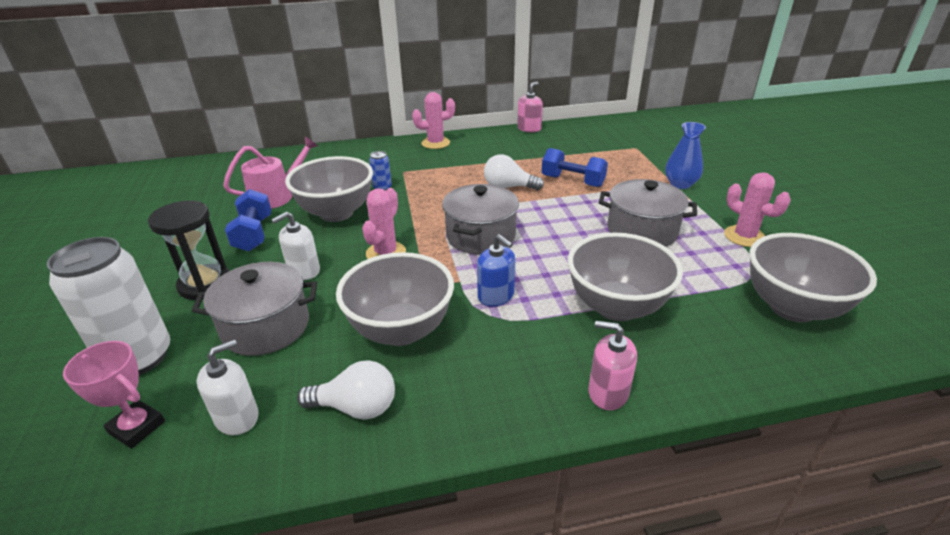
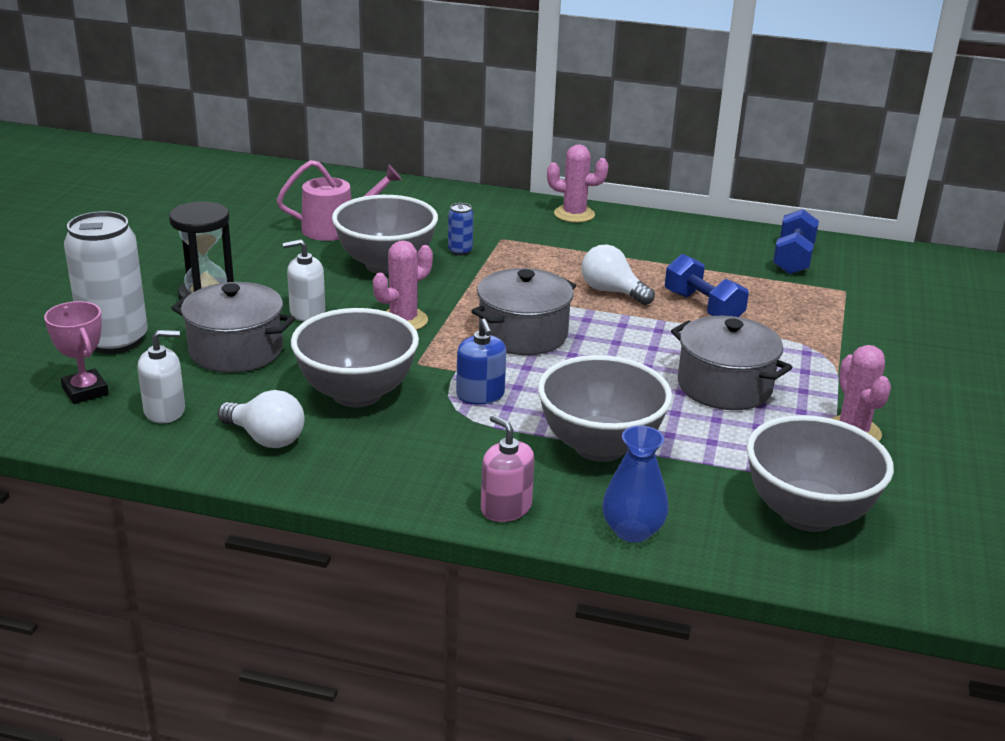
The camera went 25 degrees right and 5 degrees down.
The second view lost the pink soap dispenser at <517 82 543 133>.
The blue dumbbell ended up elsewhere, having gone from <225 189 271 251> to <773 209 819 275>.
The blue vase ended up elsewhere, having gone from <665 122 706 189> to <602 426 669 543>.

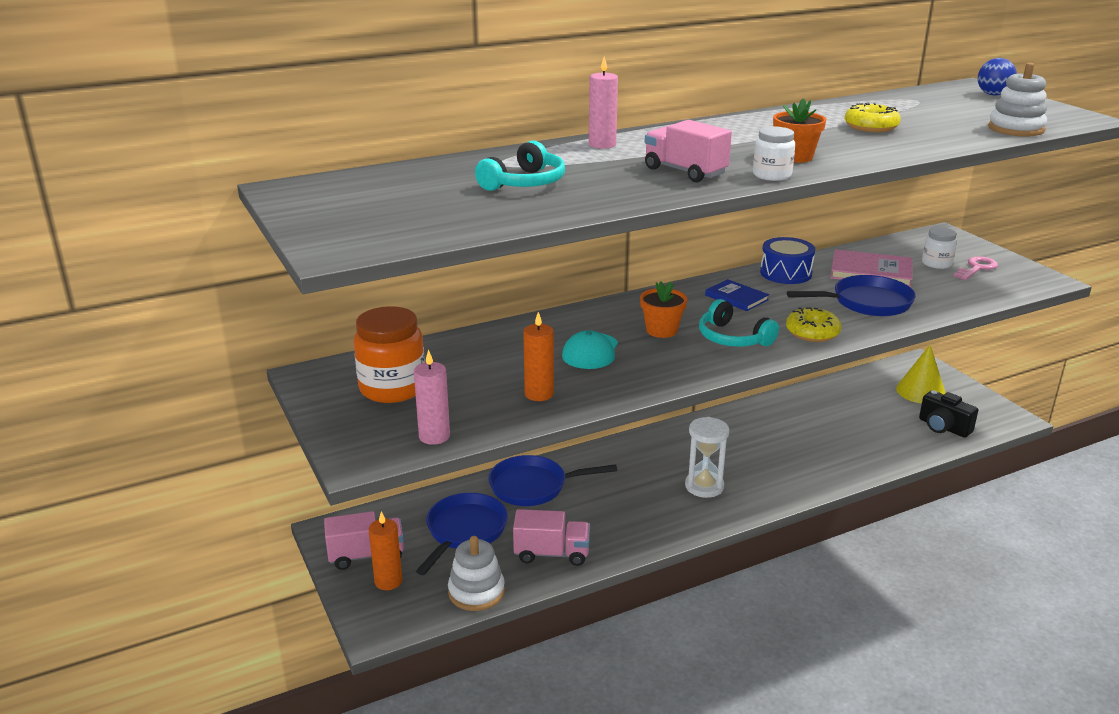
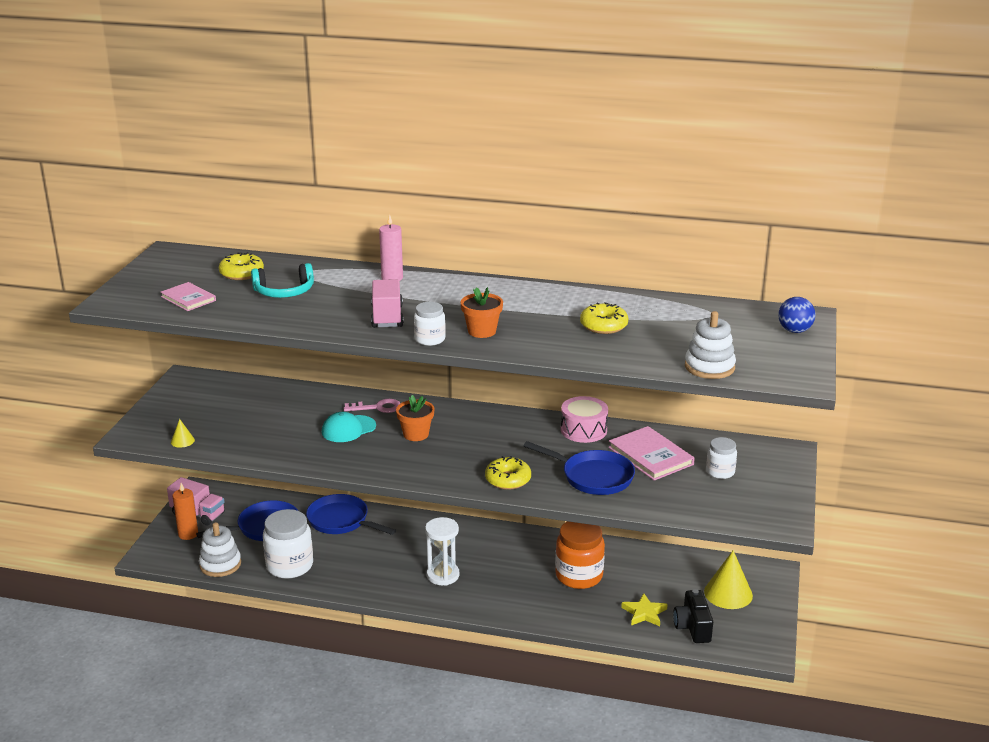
The camera went 40 degrees right and 0 degrees up.
The second view lost the orange candle at <523 312 554 401>.
The second view lost the turquoise headphones at <699 299 779 347>.
The second view lost the blue book at <705 279 769 311>.
The second view gained the pink book at <160 282 216 311>.
The second view gained the yellow donut at <219 252 264 280>.
The second view gained the yellow star at <621 593 668 626>.
The orange jar ended up elsewhere, having gone from <354 306 425 403> to <555 521 605 589>.
The pink key ended up elsewhere, having gone from <953 256 998 280> to <344 399 400 413>.
Where the pink candle stood at <414 349 450 445>, the yellow cone came to stand at <171 419 195 448>.
Where the pink truck stood at <513 509 590 566>, the white jar came to stand at <263 509 313 579>.
What was the blue drum at <760 237 815 284> turned into the pink drum at <561 396 608 443>.

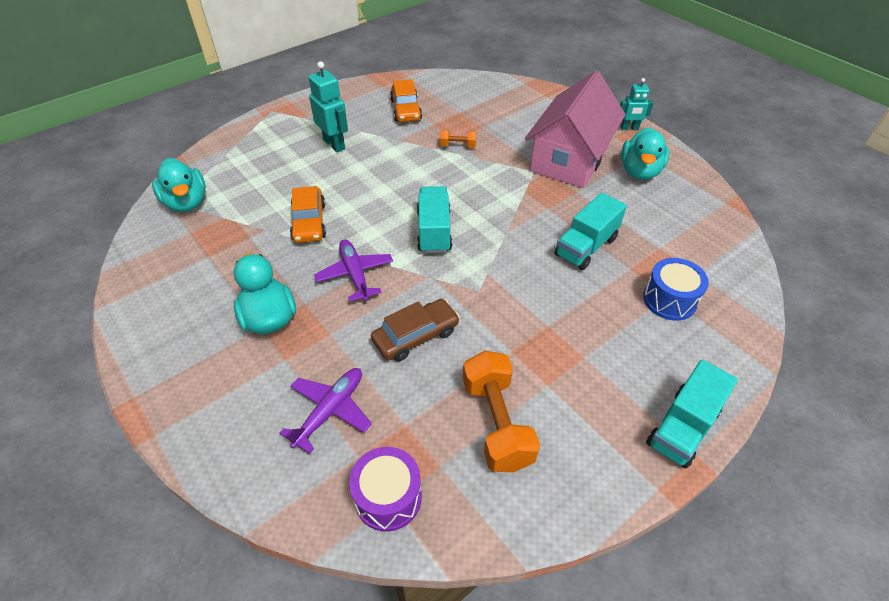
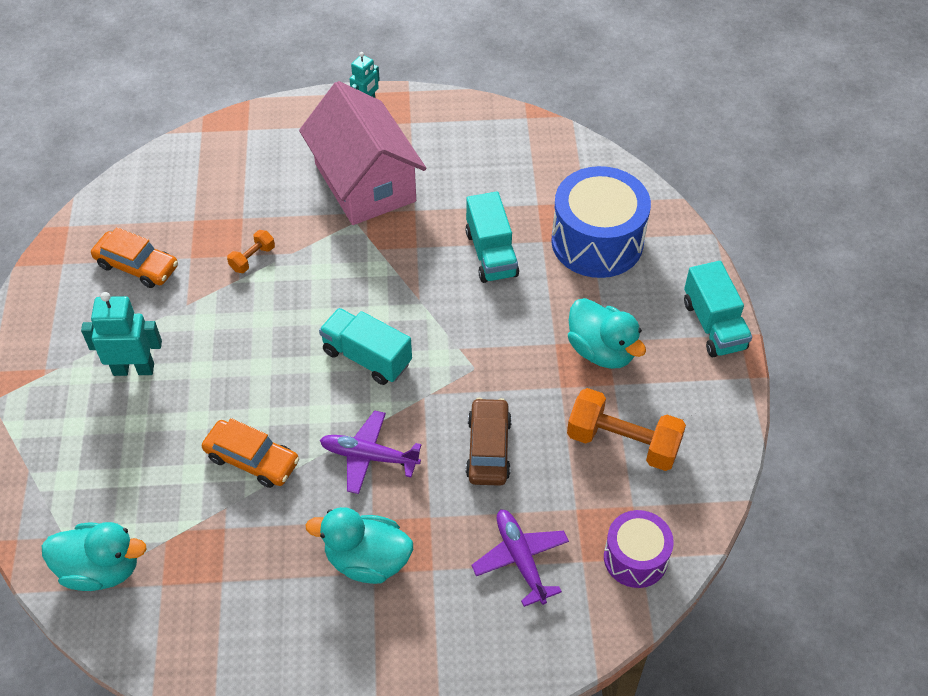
The camera went 55 degrees left and 5 degrees up.
The turquoise duck ended up elsewhere, having gone from <621 127 669 180> to <568 298 646 369>.
The size of the blue drum at <643 258 709 321> changed by a factor of 1.71.

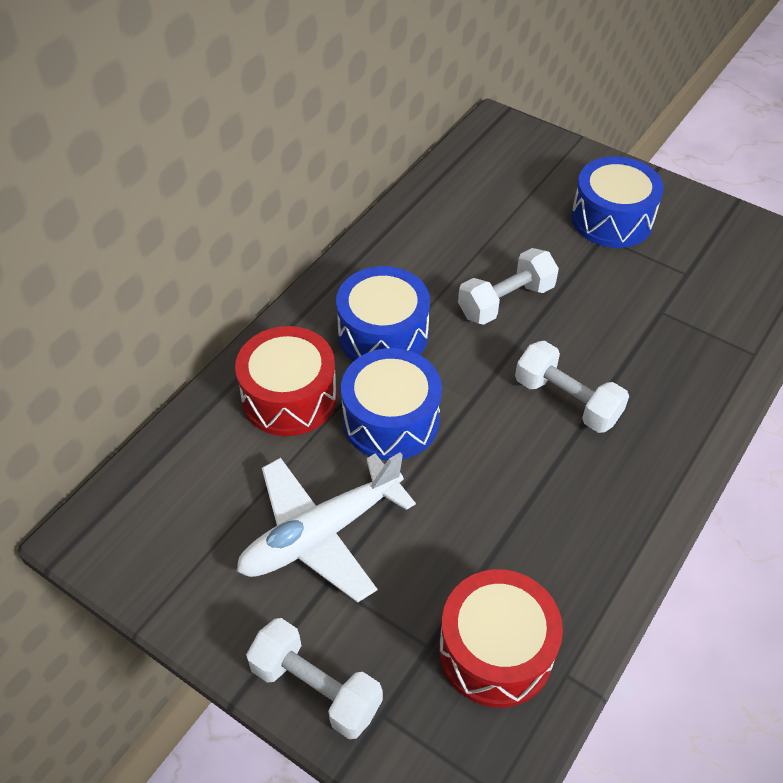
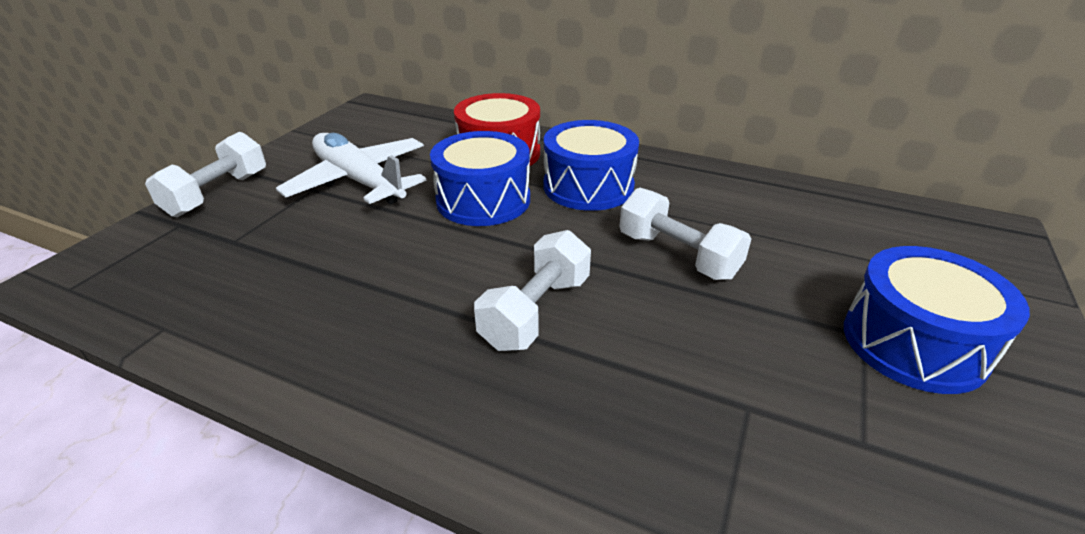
The camera went 80 degrees right and 15 degrees down.
The second view lost the red drum at <439 569 563 708>.

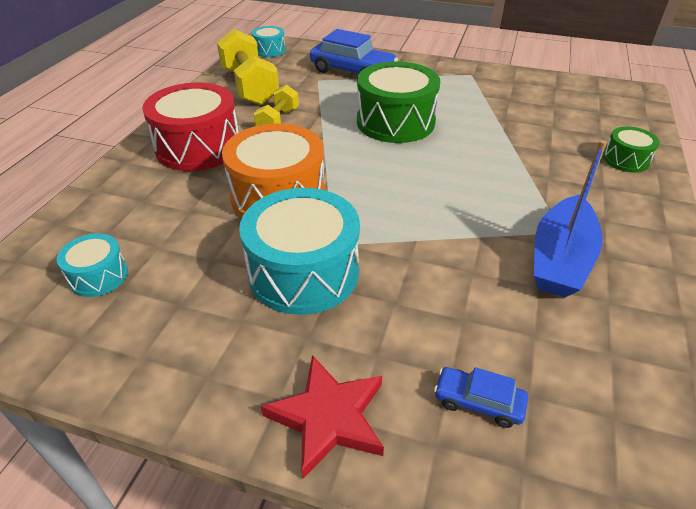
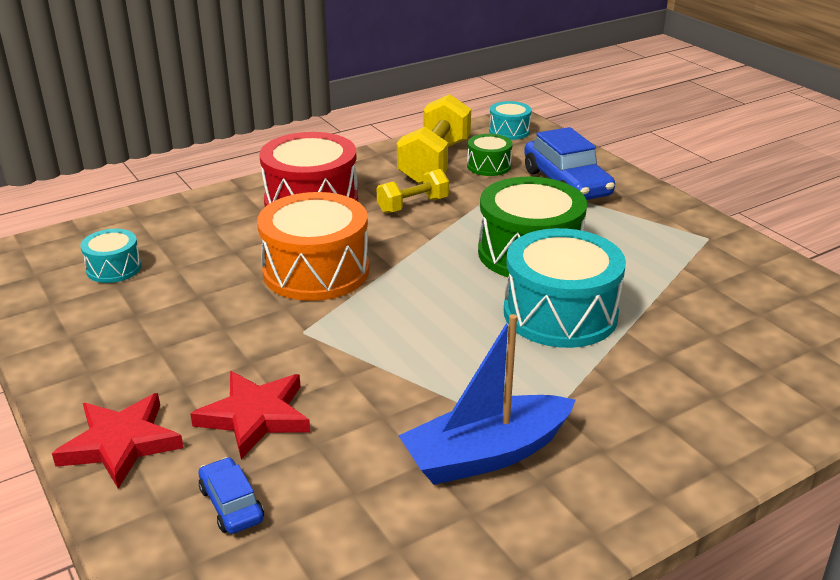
The camera went 40 degrees right and 10 degrees down.
The second view gained the red star at <190 371 310 459>.
The turquoise drum ended up elsewhere, having gone from <239 188 360 315> to <504 228 626 348>.
The green drum ended up elsewhere, having gone from <603 127 660 173> to <467 134 513 176>.

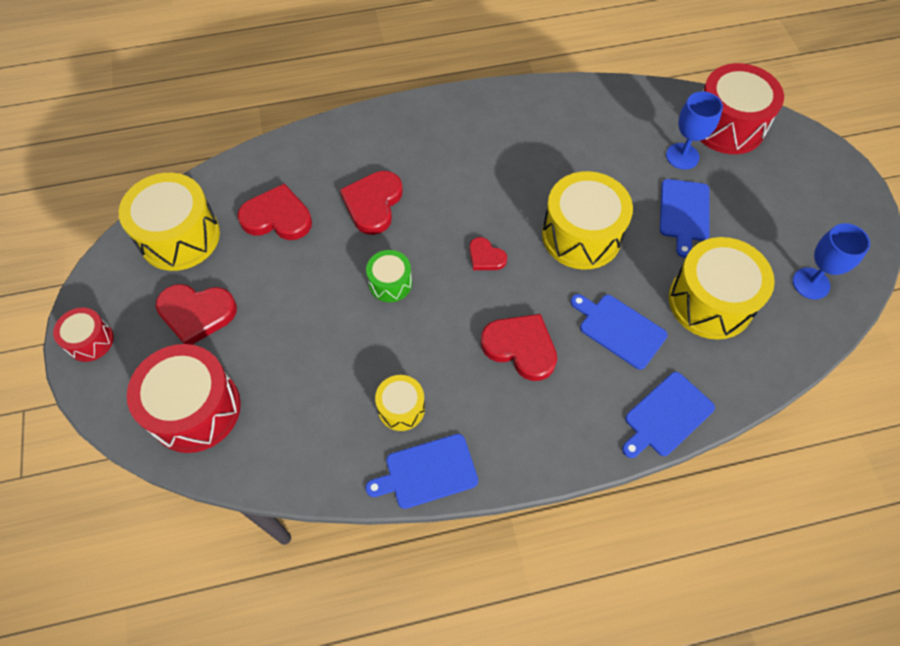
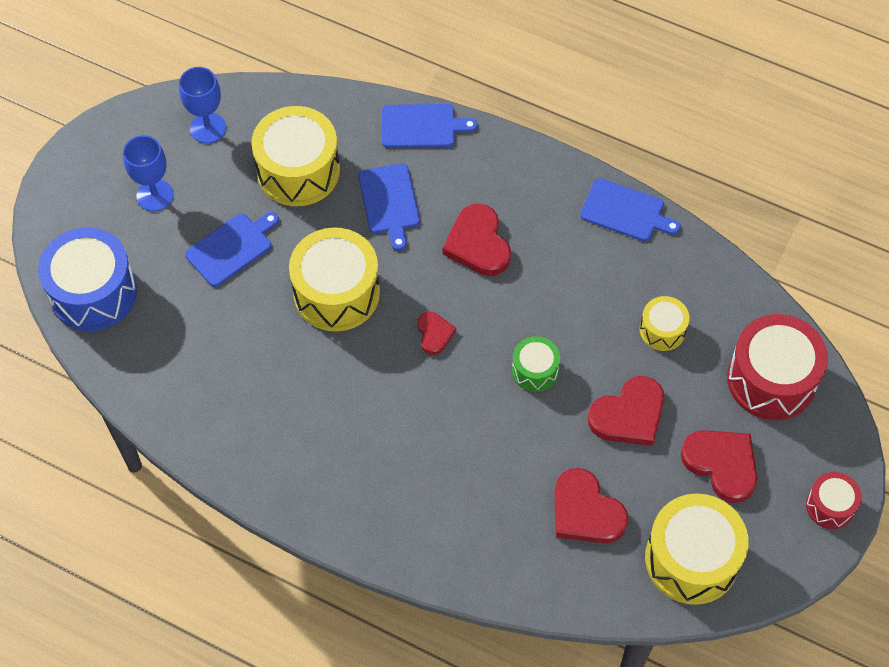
The camera went 140 degrees left and 0 degrees up.
The red heart ended up elsewhere, having gone from <340 171 403 235> to <588 376 664 446>.
The yellow drum ended up elsewhere, having gone from <375 375 425 431> to <640 296 689 351>.
The blue goblet ended up elsewhere, having gone from <666 91 723 170> to <123 135 174 211>.
What was the red drum at <700 63 784 154> turned into the blue drum at <38 227 137 331>.

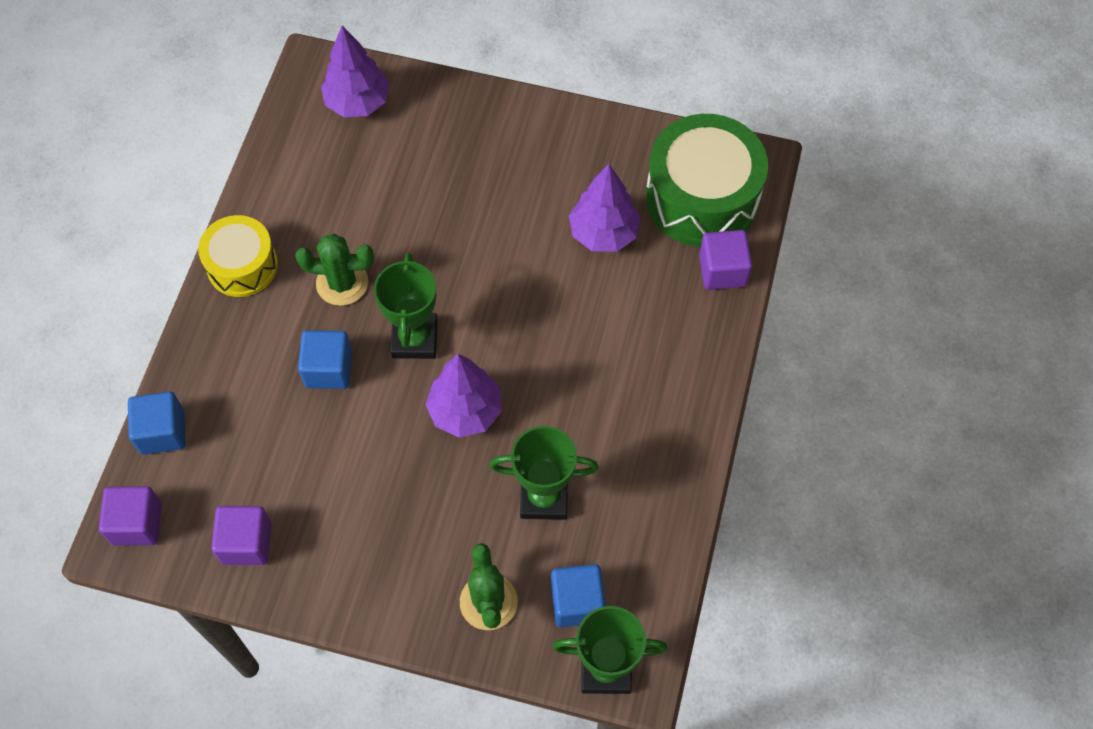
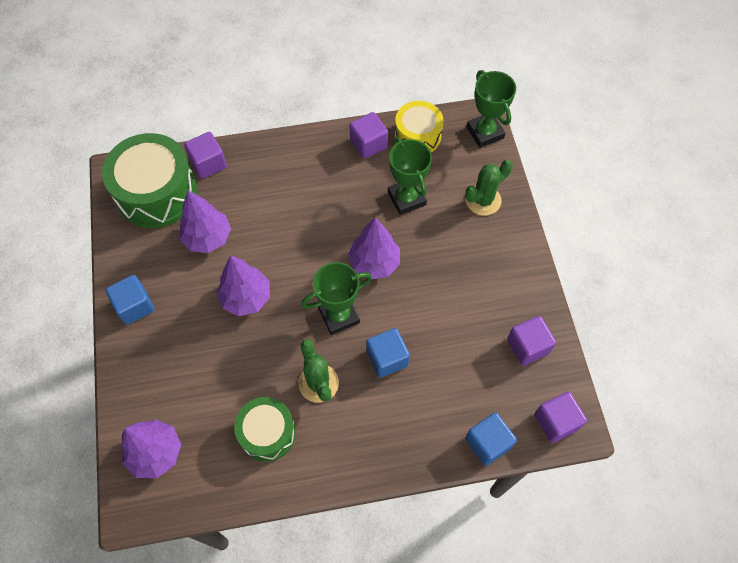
The camera went 115 degrees left and 0 degrees up.
The second view gained the purple tree at <216 255 270 316>.
The second view gained the green drum at <234 397 296 462>.
The second view gained the purple cube at <349 112 388 159>.
The yellow drum ended up elsewhere, having gone from <198 215 278 297> to <395 101 443 152>.
The blue cube ended up elsewhere, having gone from <551 564 606 627> to <105 275 155 325>.

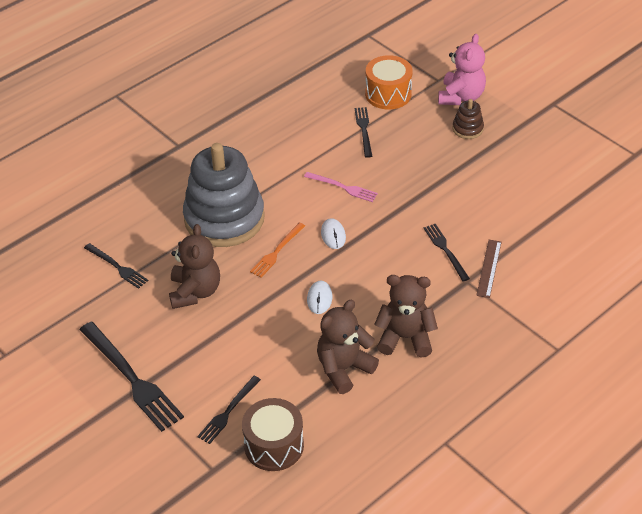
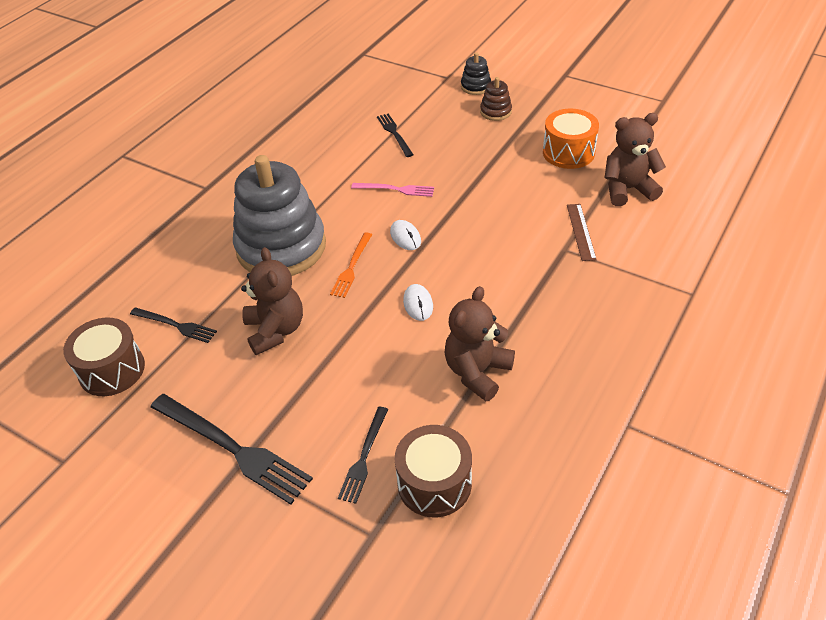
The camera went 15 degrees left and 0 degrees up.
The second view lost the black fork at <423 224 470 281>.
The second view gained the brown drum at <63 318 145 396>.
The orange drum ended up elsewhere, having gone from <365 55 413 110> to <543 109 599 169>.
The brown teddy bear ended up elsewhere, having gone from <374 275 438 358> to <605 113 666 206>.
Where the pink teddy bear stood at <438 34 486 105>, the black stacking toy came to stand at <461 52 491 95>.

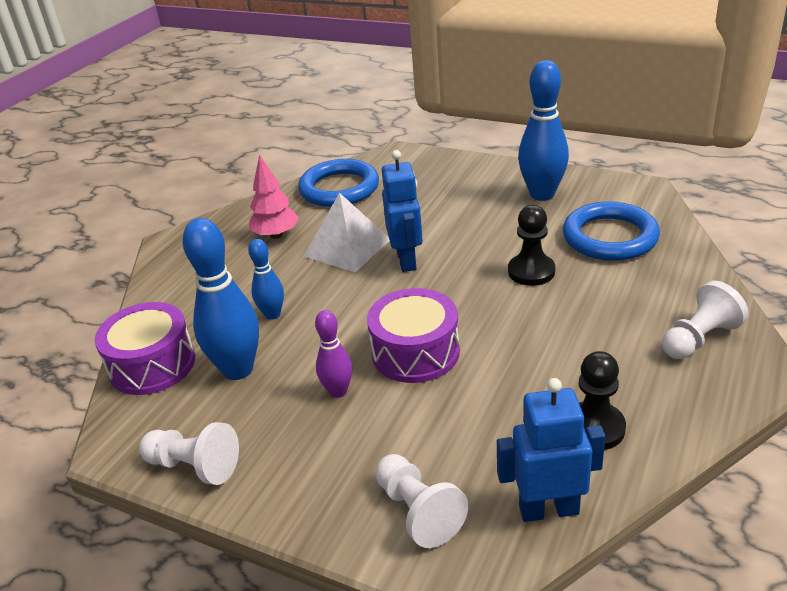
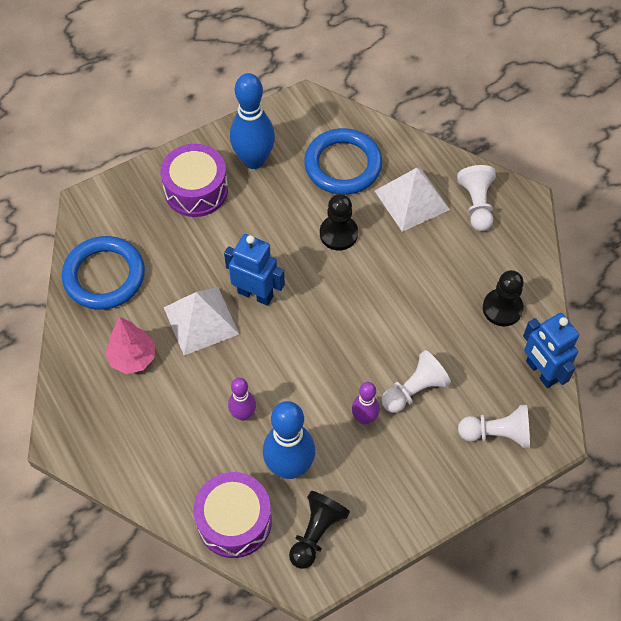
The camera went 60 degrees left and 25 degrees up.
The second view gained the black pawn at <289 491 350 569>.
The second view gained the white pyramid at <375 168 450 232>.
The white pawn ended up elsewhere, having gone from <139 422 239 485> to <381 350 451 413>.
The purple drum ended up elsewhere, having gone from <367 288 460 383> to <160 144 228 217>.
What was the blue bowling pin at <248 239 284 320> turned into the purple bowling pin at <228 378 256 421>.
The blue robot at <497 378 605 522> ended up facing another way, 60 degrees counterclockwise from before.

